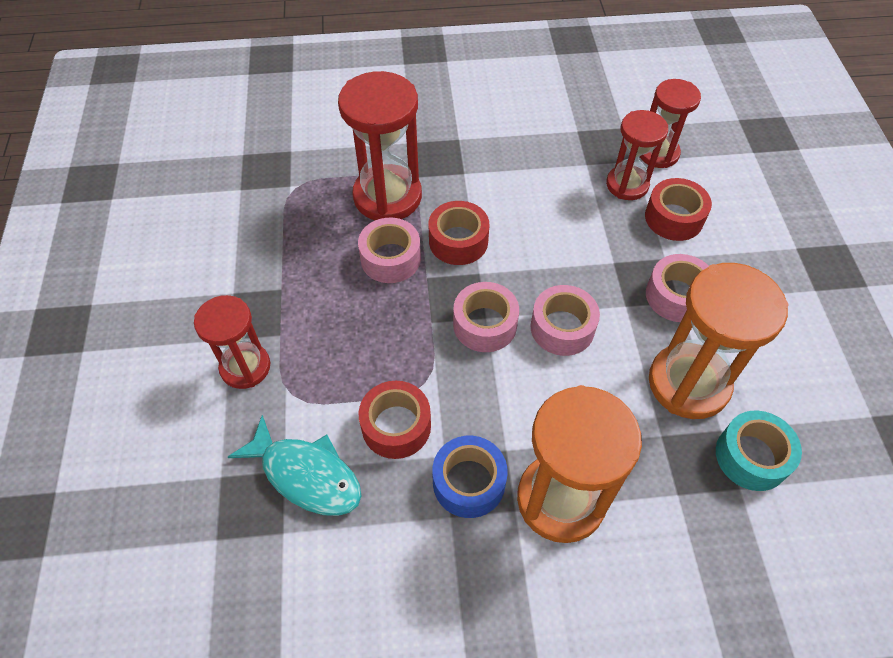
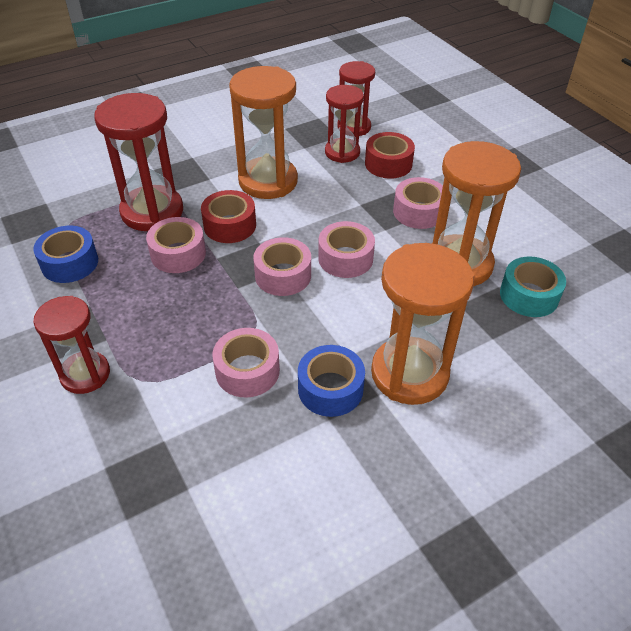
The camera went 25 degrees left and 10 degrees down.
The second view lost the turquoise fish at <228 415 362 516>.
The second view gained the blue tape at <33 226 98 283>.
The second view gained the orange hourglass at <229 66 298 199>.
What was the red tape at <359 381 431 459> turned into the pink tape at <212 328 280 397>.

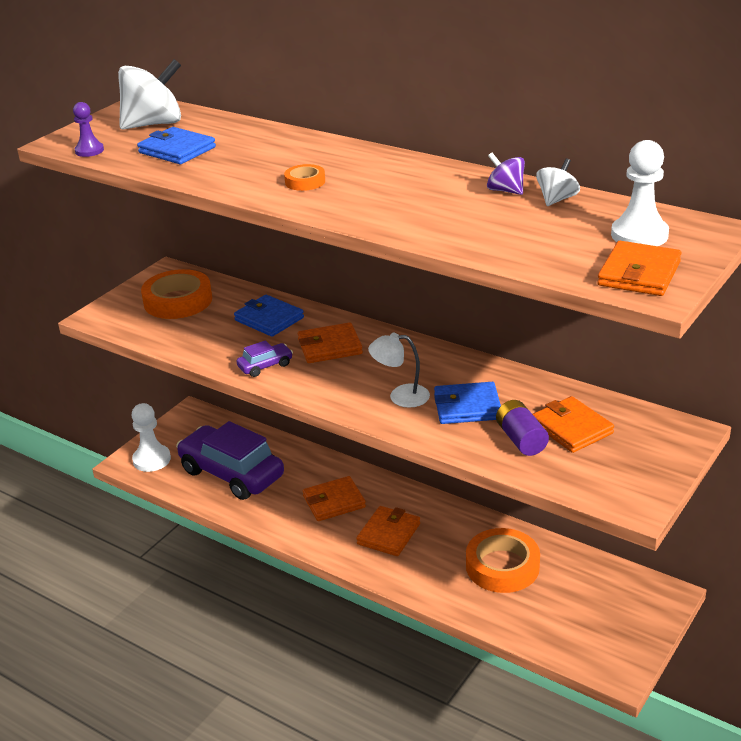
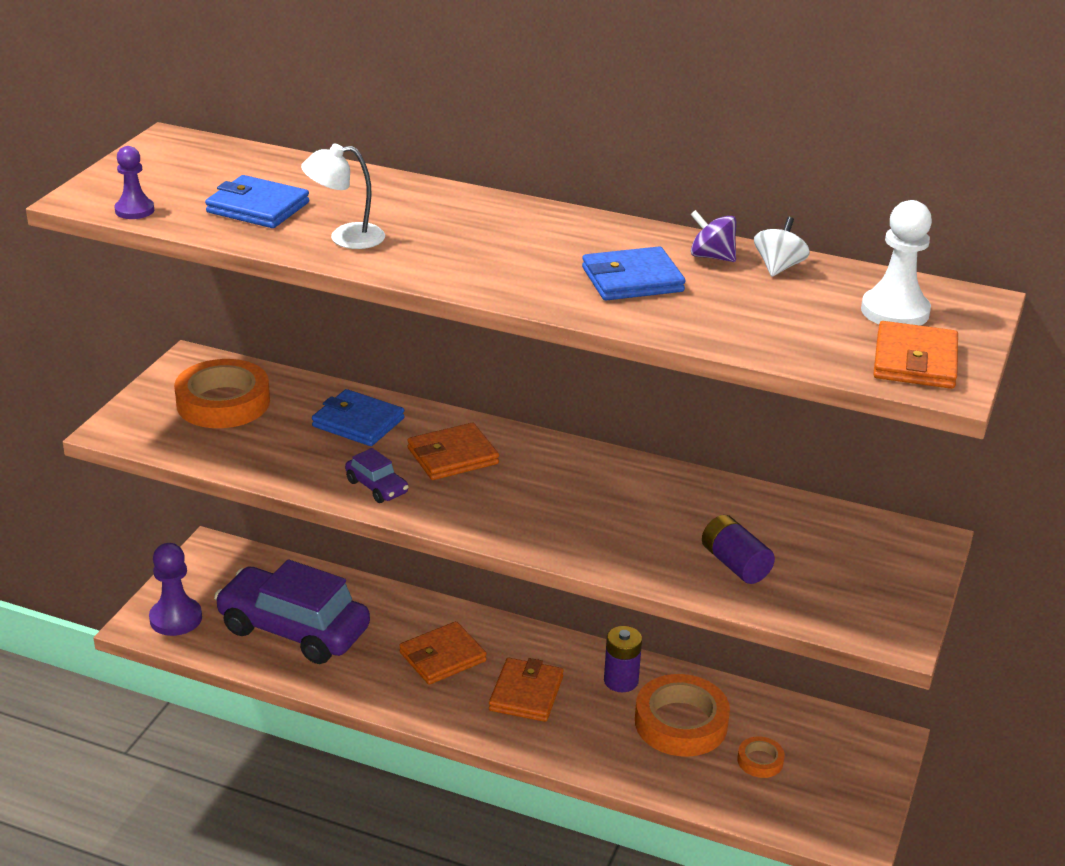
The camera went 15 degrees left and 0 degrees up.
The second view lost the white spinning top at <118 59 181 130>.
The second view lost the orange wallet at <533 396 614 453>.
The second view gained the purple battery at <604 626 642 692>.
The orange tape ended up elsewhere, having gone from <284 164 325 191> to <737 736 785 778>.
The white lamp ended up elsewhere, having gone from <368 333 430 408> to <301 144 385 249>.
The blue wallet ended up elsewhere, having gone from <434 382 501 424> to <582 246 685 300>.
What was the white pawn at <131 403 171 472> turned into the purple pawn at <149 543 202 636>.
The purple car at <237 340 293 377> ended up facing another way, 90 degrees clockwise from before.

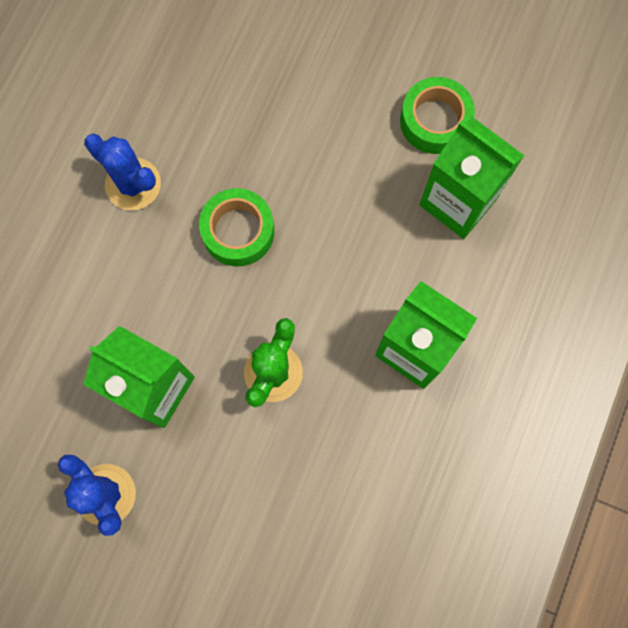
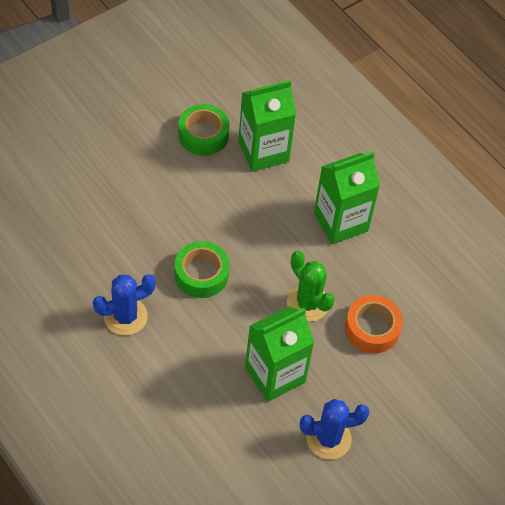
The camera went 65 degrees left and 20 degrees down.
The second view gained the orange tape at <345 295 403 353>.

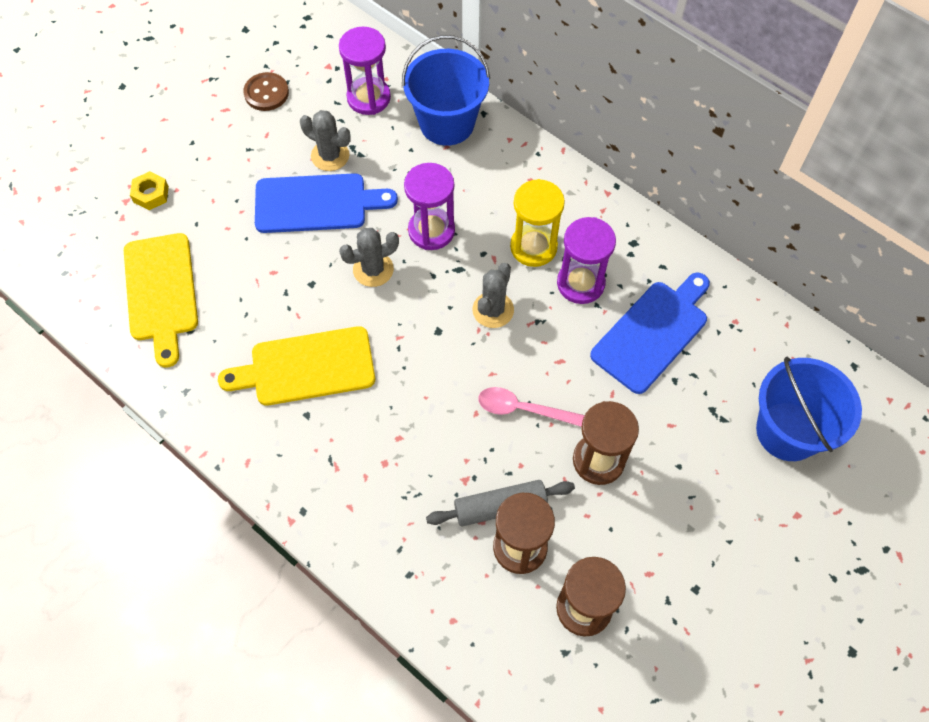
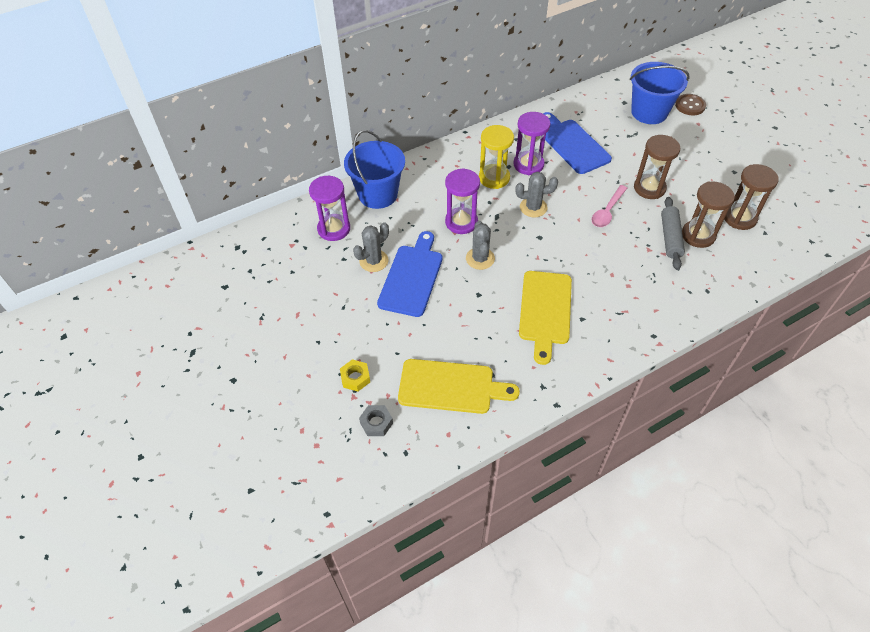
The camera went 70 degrees left and 10 degrees down.
The second view gained the grey nut at <359 405 393 436>.
The brown button ended up elsewhere, having gone from <243 72 289 111> to <675 94 706 115>.
The grey cactus at <472 263 514 328> ended up facing another way, 45 degrees counterclockwise from before.

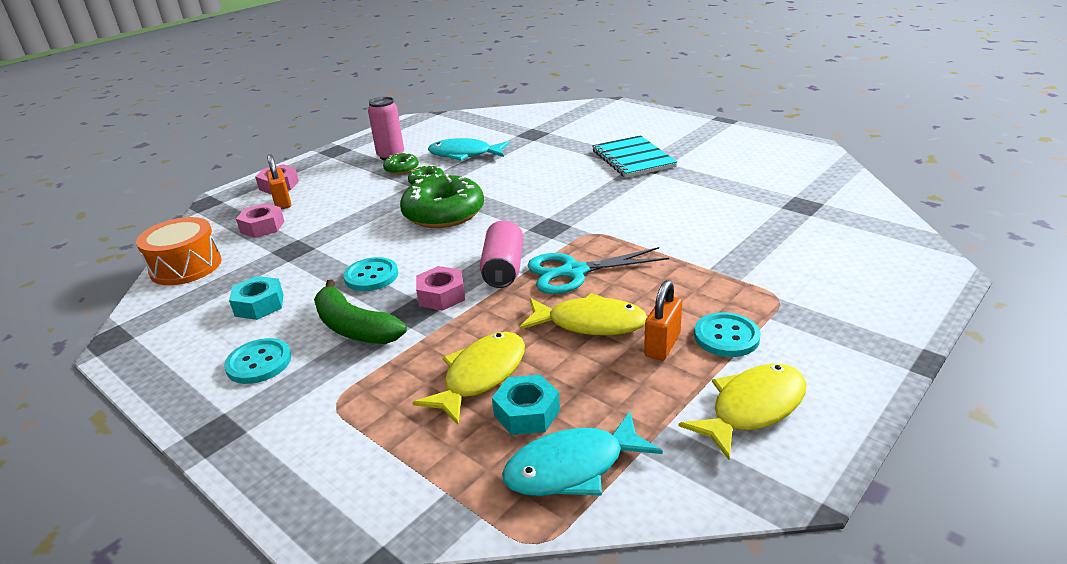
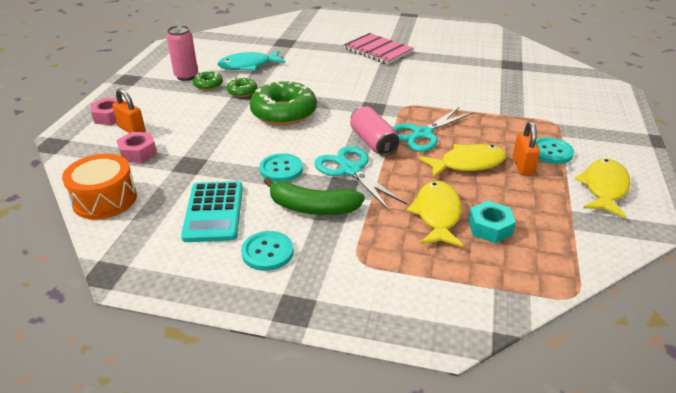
The camera went 30 degrees left and 5 degrees up.
The second view lost the turquoise fish at <502 412 663 496>.
Where the turquoise nut stood at <229 276 284 320>, the turquoise calculator came to stand at <181 181 243 242>.
Where the pink nut stood at <416 266 465 311>, the turquoise scissors came to stand at <314 146 407 210>.
What was the turquoise notebook at <592 135 677 178> turned into the pink notebook at <344 33 414 64>.

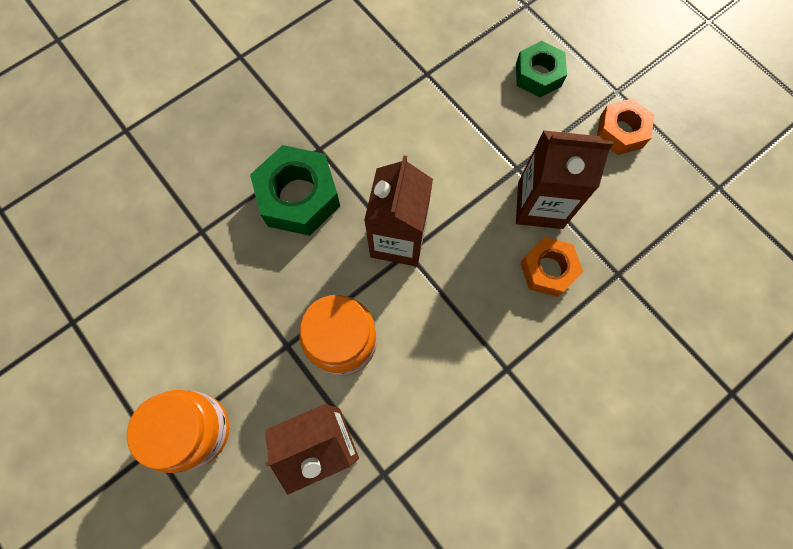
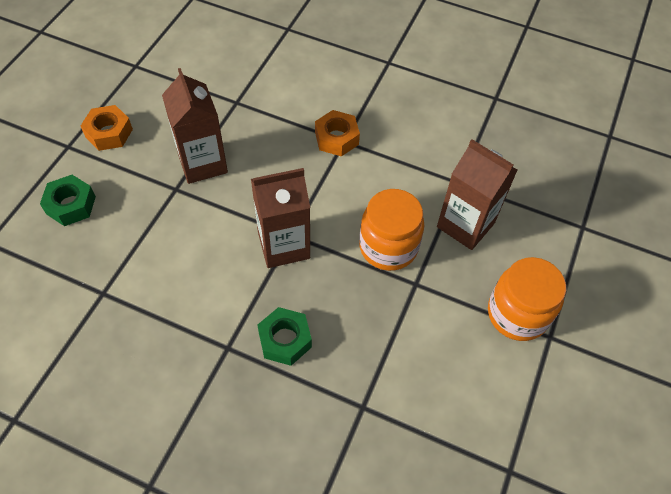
The camera went 120 degrees left and 15 degrees down.
The orange nut ended up elsewhere, having gone from <520 237 583 297> to <315 110 360 157>.
The size of the green nut at <250 145 340 236> changed by a factor of 0.64.

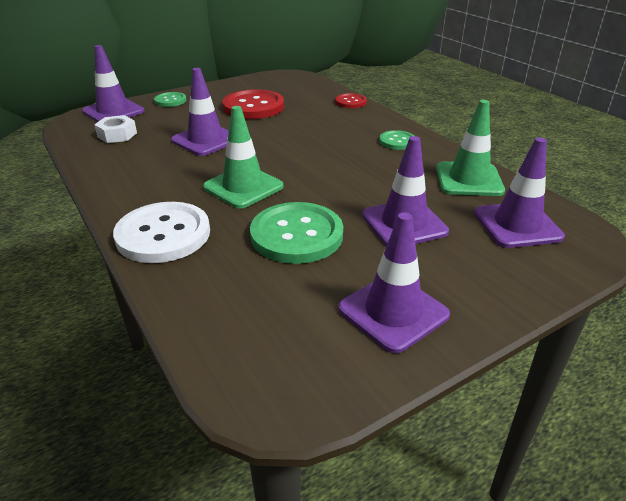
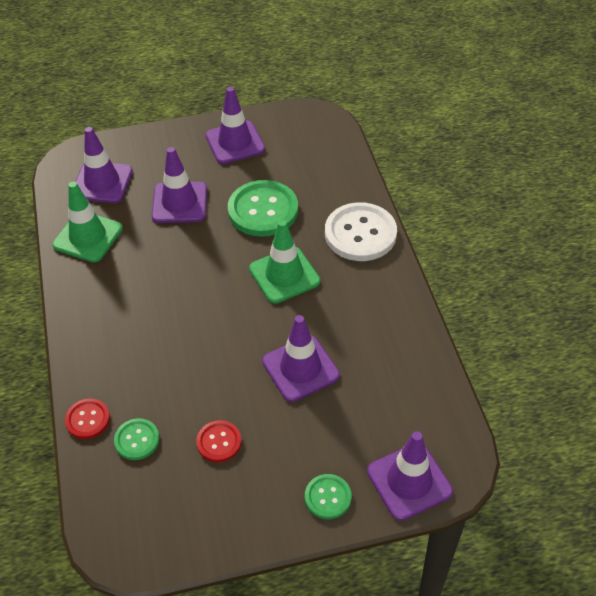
The camera went 160 degrees left and 15 degrees up.
The second view lost the white nut at <94 115 137 143>.
The green button ended up elsewhere, having gone from <379 130 414 150> to <114 418 159 460>.
The size of the red button at <222 89 284 119> changed by a factor of 0.52.

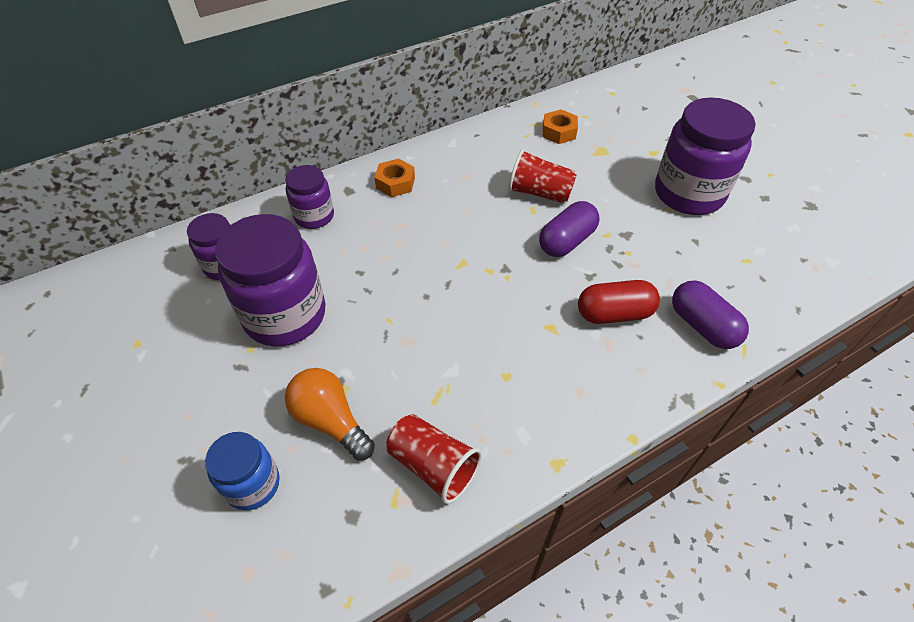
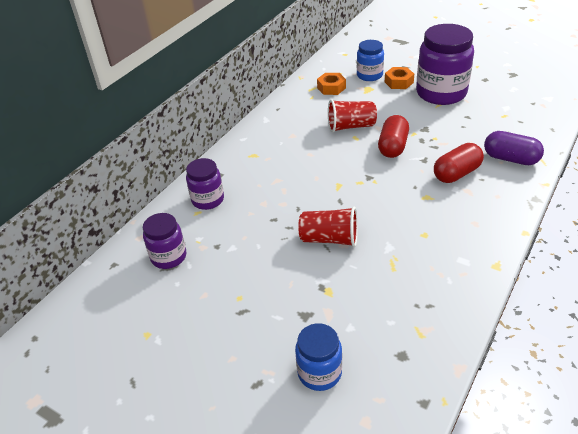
The camera went 25 degrees left and 10 degrees down.
The second view lost the purple jar at <215 214 325 347>.
The second view lost the orange light bulb at <285 368 375 461>.
The second view gained the blue jar at <357 40 384 81>.
The orange nut ended up elsewhere, having gone from <374 159 415 197> to <385 67 414 89>.
The red cup ended up elsewhere, having gone from <386 414 482 504> to <298 206 358 247>.
What was the purple capsule at <539 201 600 257> turned into the red capsule at <378 115 409 158>.

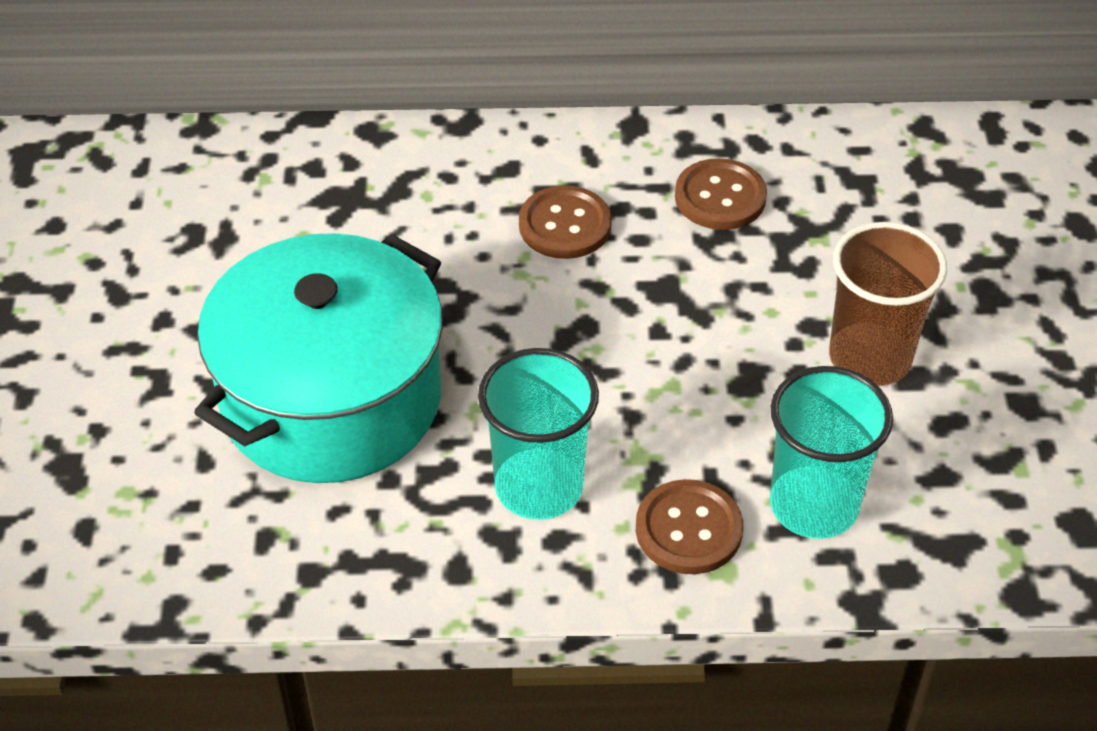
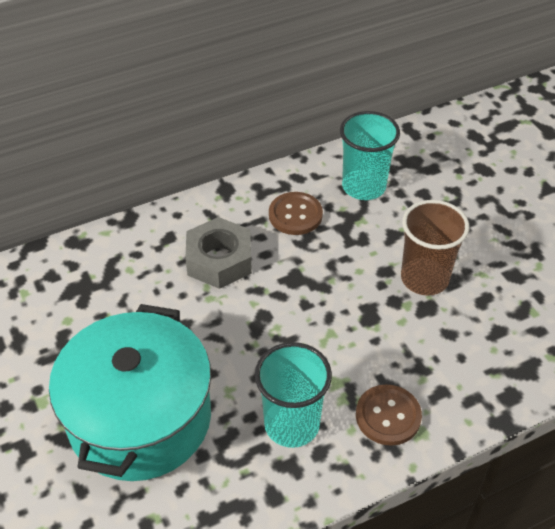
The camera went 25 degrees left and 0 degrees up.
The turquoise cup ended up elsewhere, having gone from <770 366 893 539> to <340 111 400 200>.
Where the brown button stood at <519 185 612 259>, the grey nut came to stand at <185 217 252 289>.

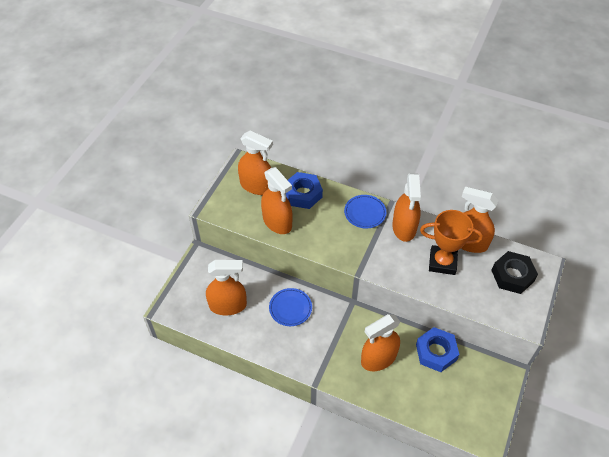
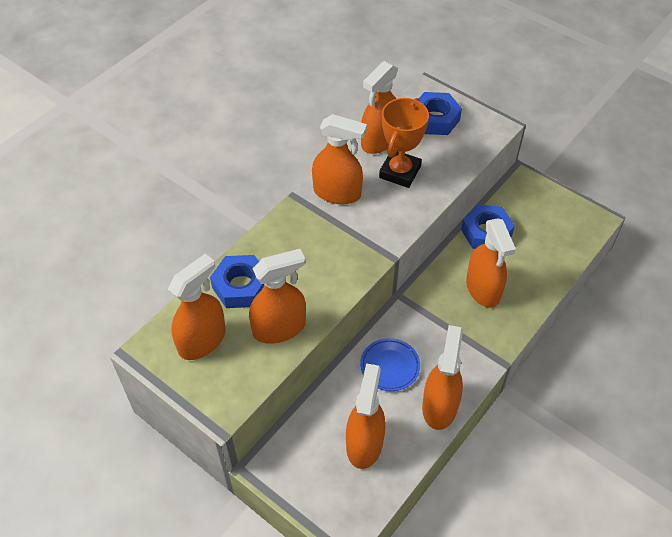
The camera went 75 degrees left and 0 degrees up.
The second view lost the blue plate at <344 195 386 228>.
The second view gained the orange spray bottle at <422 325 463 430>.
What was the black nut at <491 251 538 294> turned into the blue nut at <419 92 462 135>.

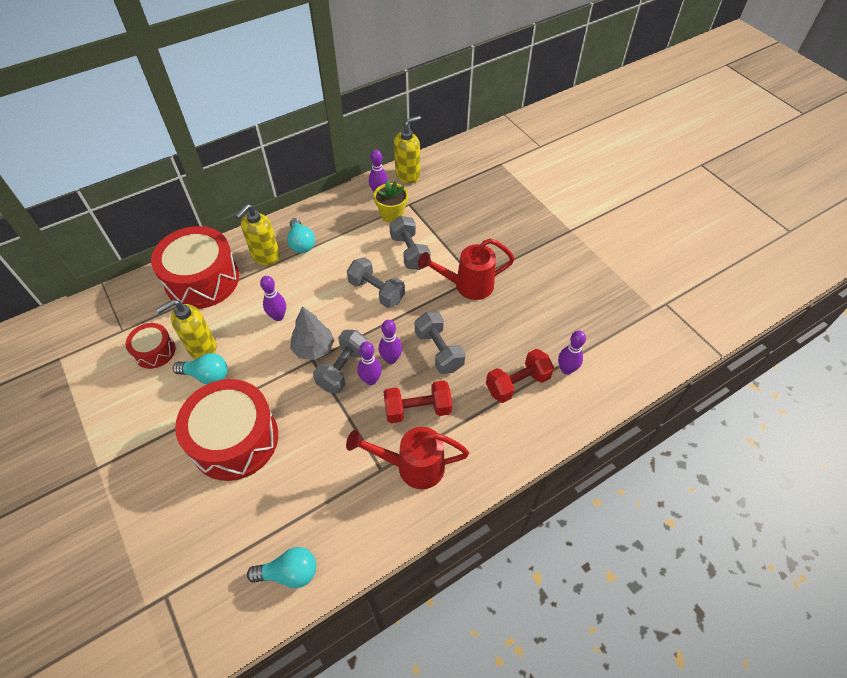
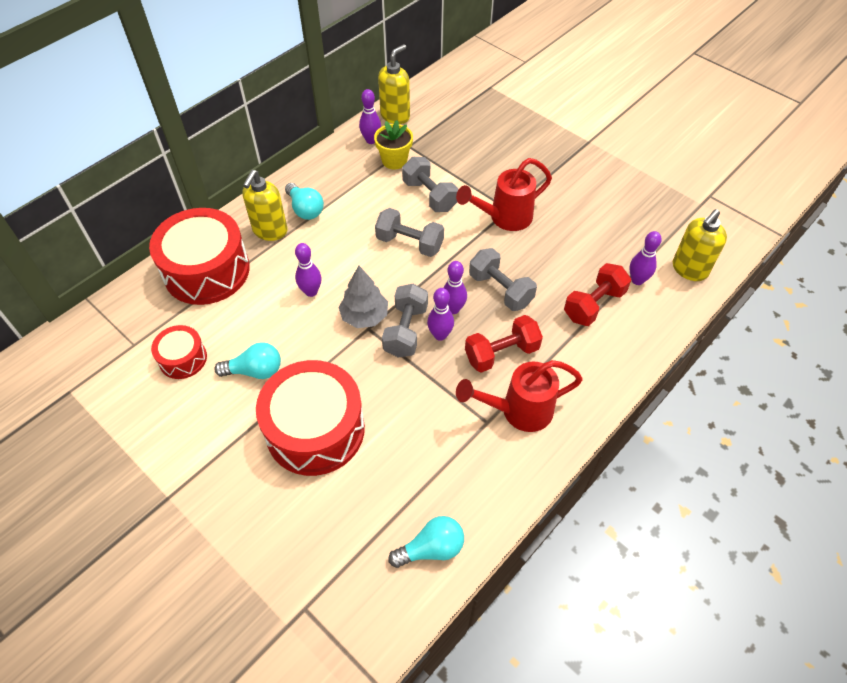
The camera went 15 degrees left and 0 degrees up.
The yellow soap dispenser ended up elsewhere, having gone from <156 300 216 359> to <673 209 727 281>.

